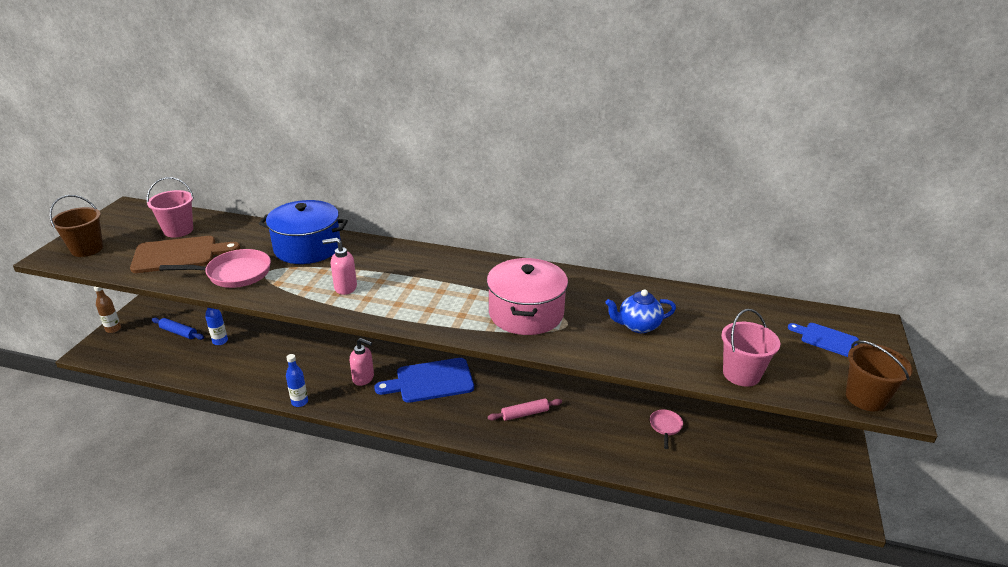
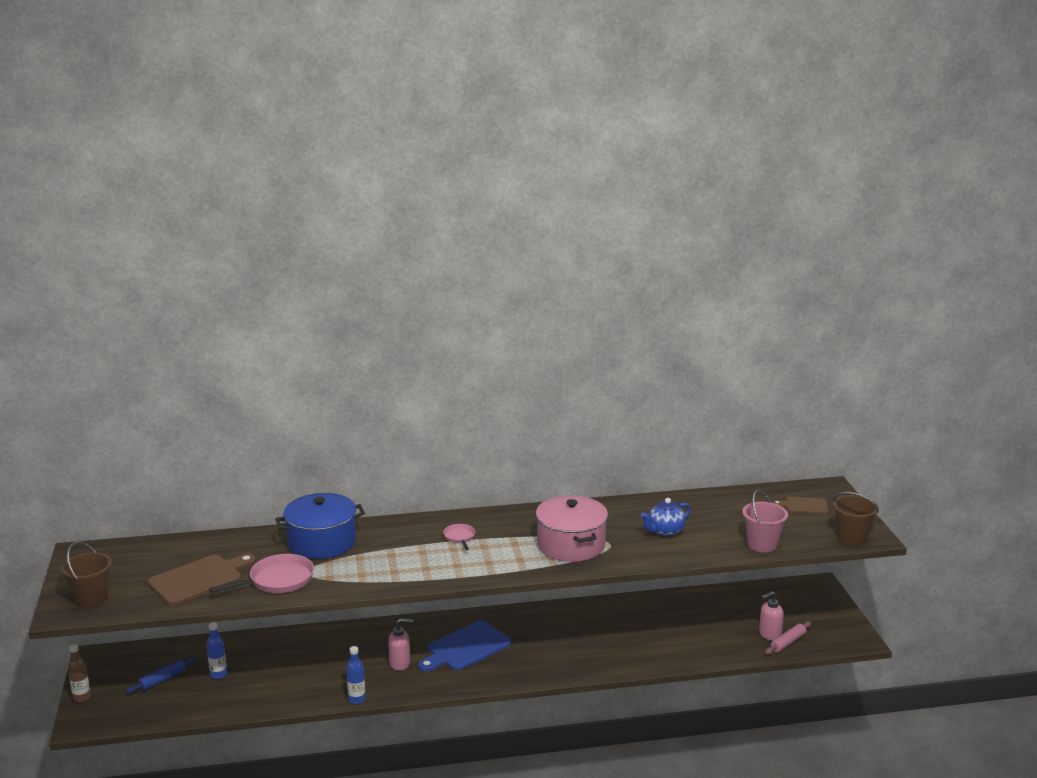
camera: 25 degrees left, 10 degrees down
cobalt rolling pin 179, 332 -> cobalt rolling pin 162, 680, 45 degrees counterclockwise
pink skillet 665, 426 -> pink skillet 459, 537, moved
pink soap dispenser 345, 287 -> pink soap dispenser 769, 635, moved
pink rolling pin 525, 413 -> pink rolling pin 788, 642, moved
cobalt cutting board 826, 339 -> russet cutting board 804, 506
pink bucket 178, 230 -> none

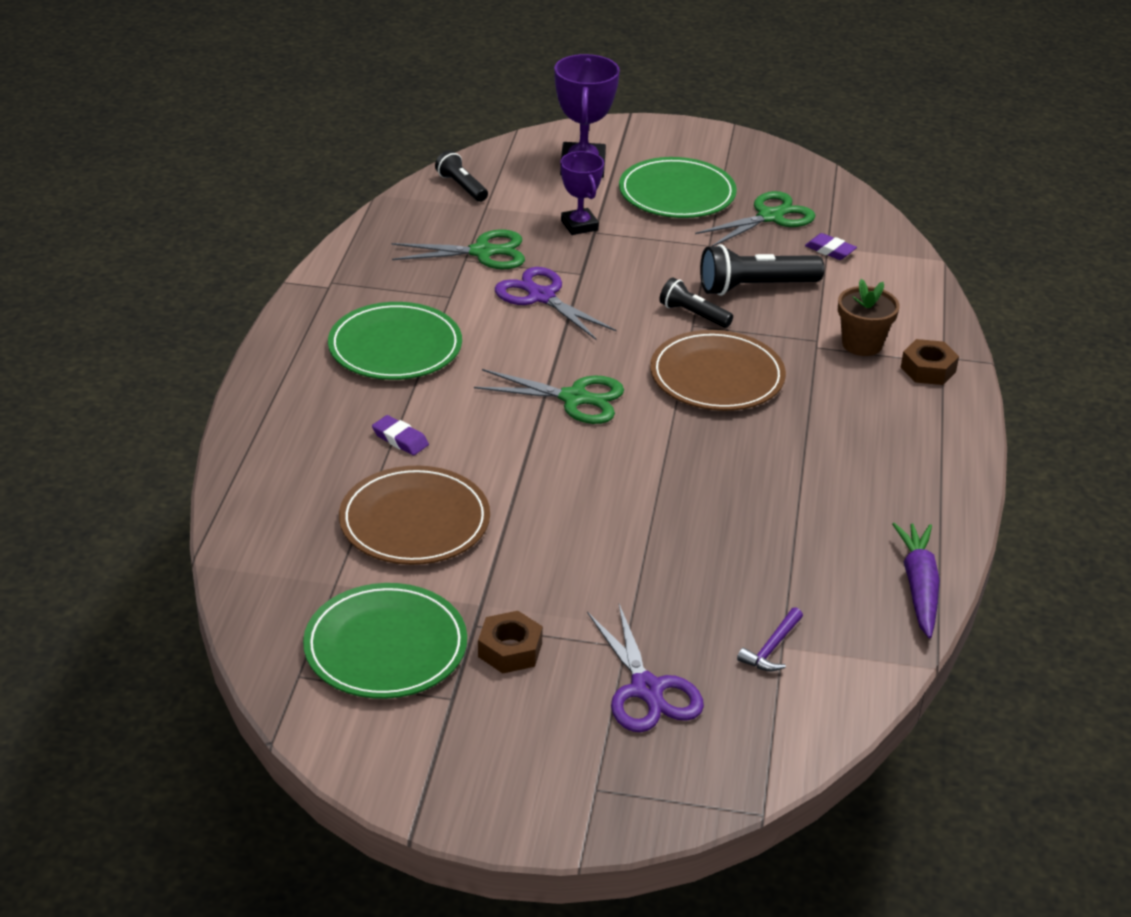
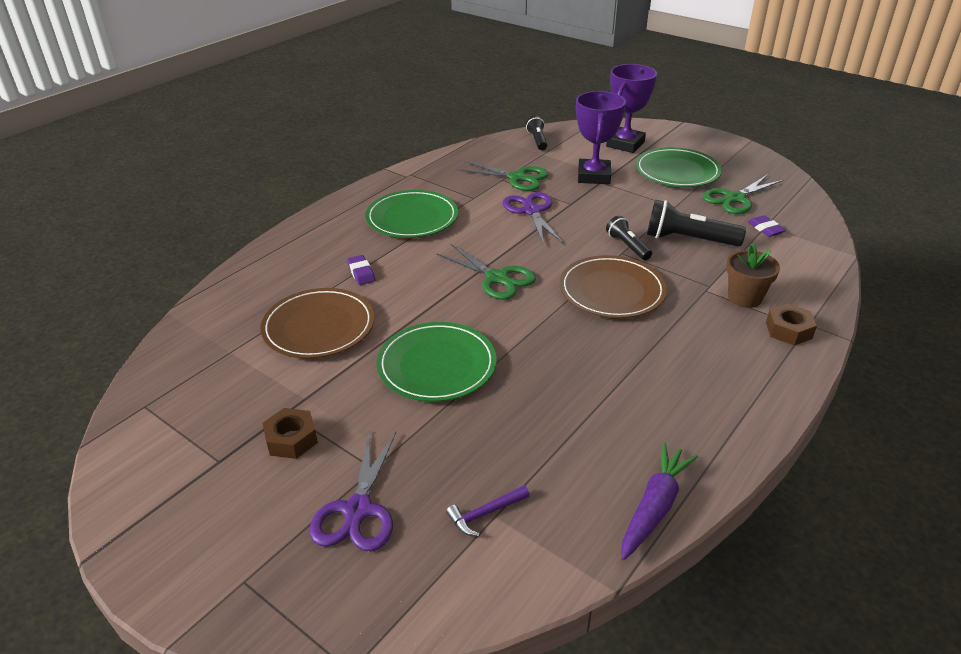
camera: 30 degrees right, 0 degrees up
emerald plate 385, 646 -> emerald plate 437, 365, moved
royal purple trophy 579, 225 -> royal purple trophy 593, 176, x1.55
emerald scissors 770, 217 -> emerald scissors 735, 198, 150 degrees clockwise

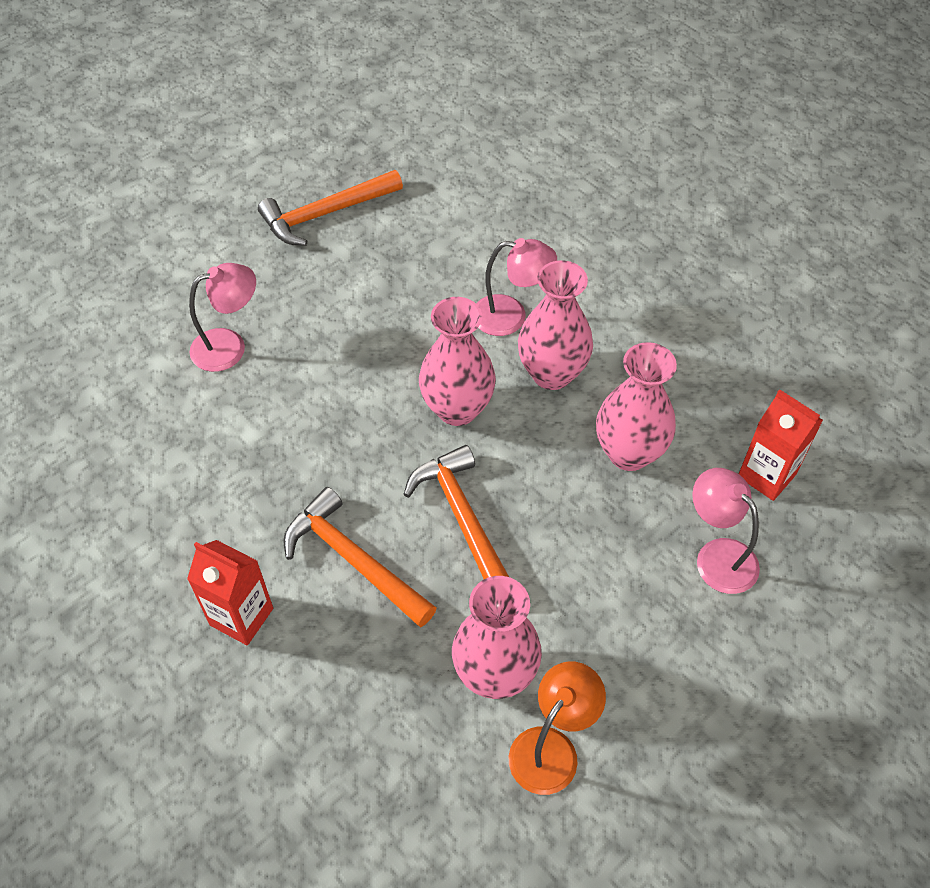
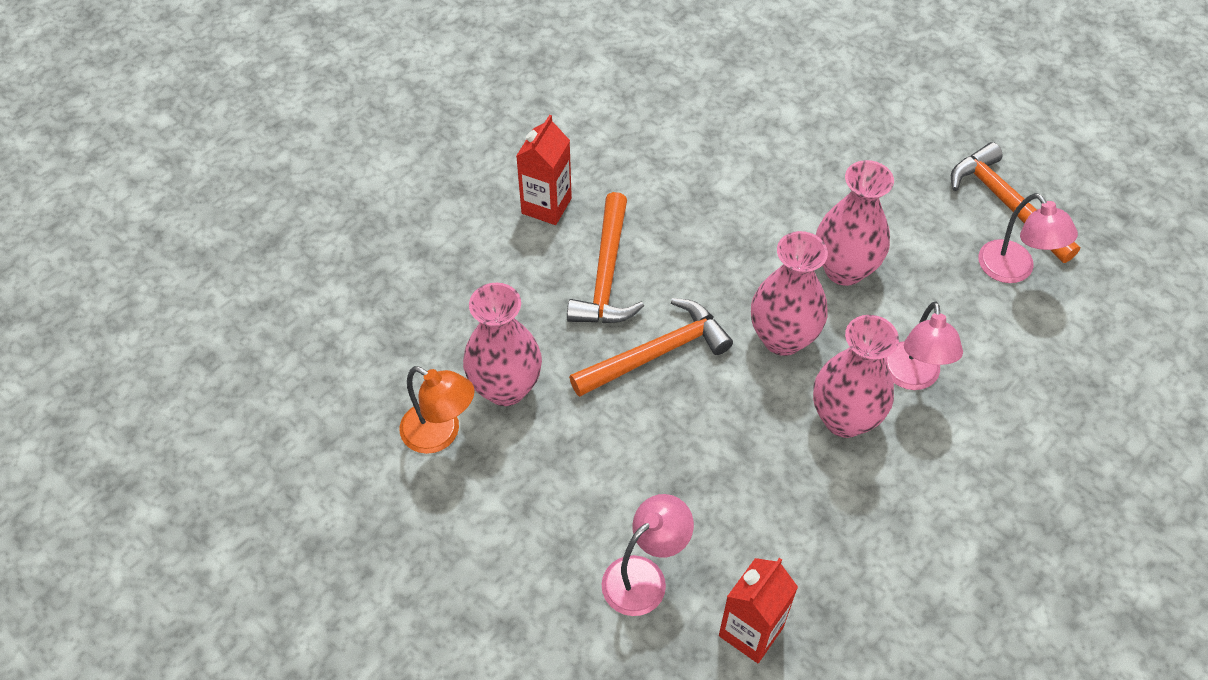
camera: 85 degrees right, 0 degrees up
orange-coloured claw hammer 354, 560 -> orange-coloured claw hammer 606, 274, 150 degrees clockwise
pink vase 629, 453 -> pink vase 844, 269, moved
pink reading lamp 229, 346 -> pink reading lamp 1013, 270, moved

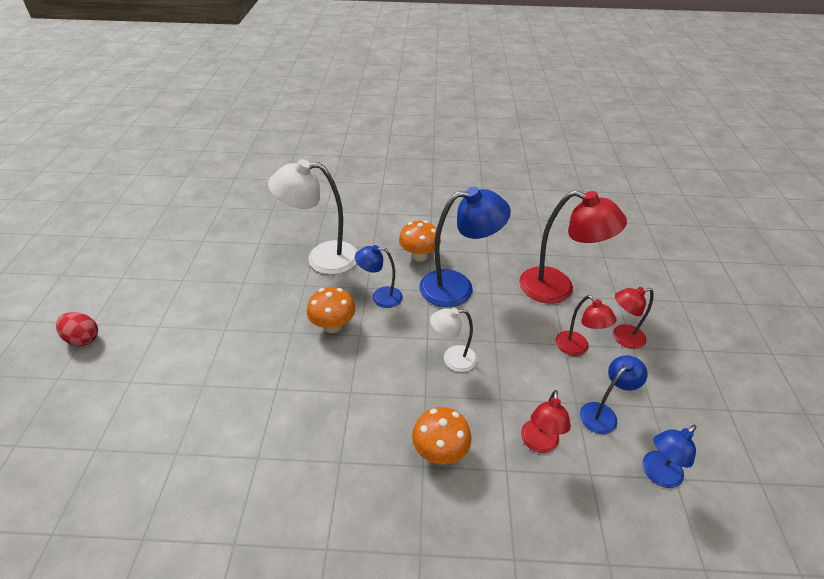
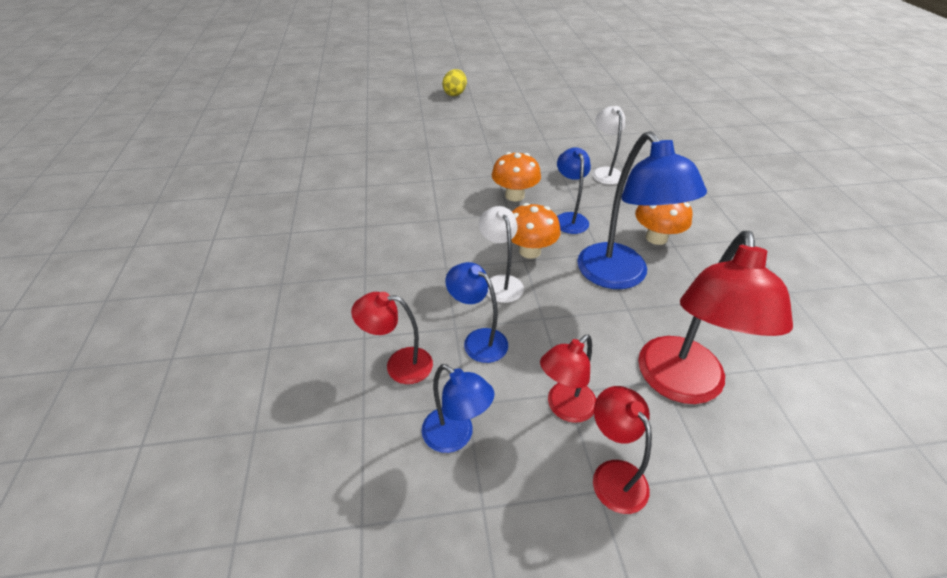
camera: 80 degrees right, 0 degrees up
red egg 83, 339 -> bright yellow egg 455, 94
cobalt reading lamp 657, 474 -> cobalt reading lamp 478, 340, moved
orange-coloured fungus 440, 451 -> orange-coloured fungus 530, 251, moved
snow-white reading lamp 322, 258 -> snow-white reading lamp 604, 172, x0.56

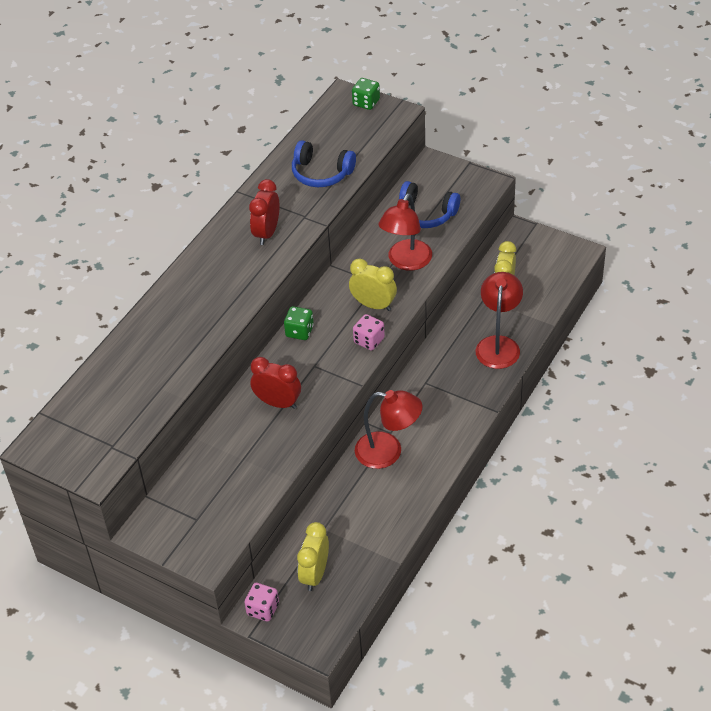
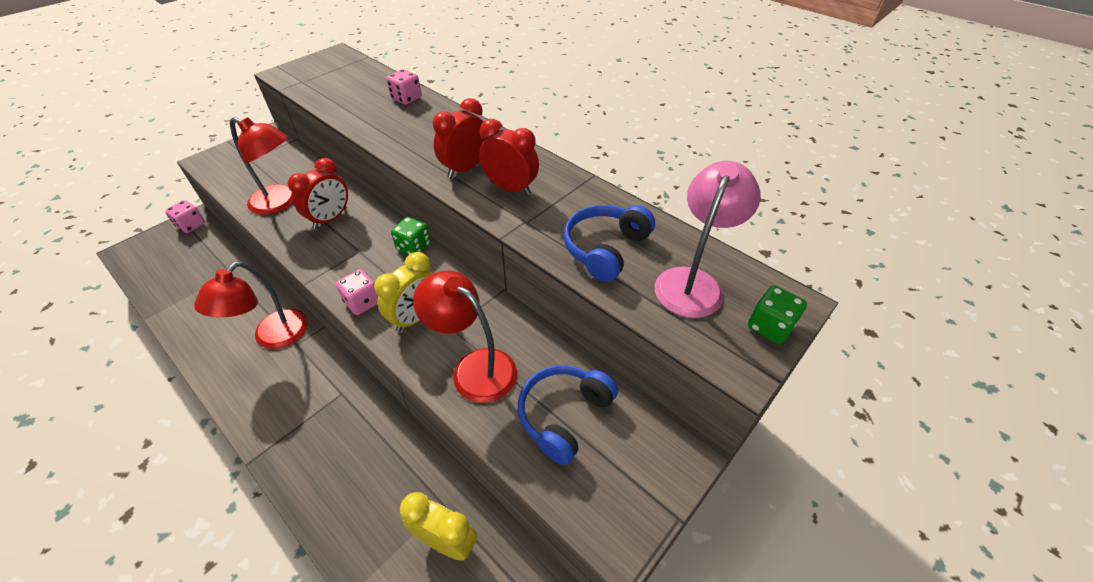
camera: 100 degrees right, 0 degrees up
red reading lamp 498, 344 -> red reading lamp 281, 203, moved
none -> pink game die 406, 98
none -> red alarm clock 465, 168
none -> pink reading lamp 693, 282
bright yellow alarm clock 315, 574 -> none

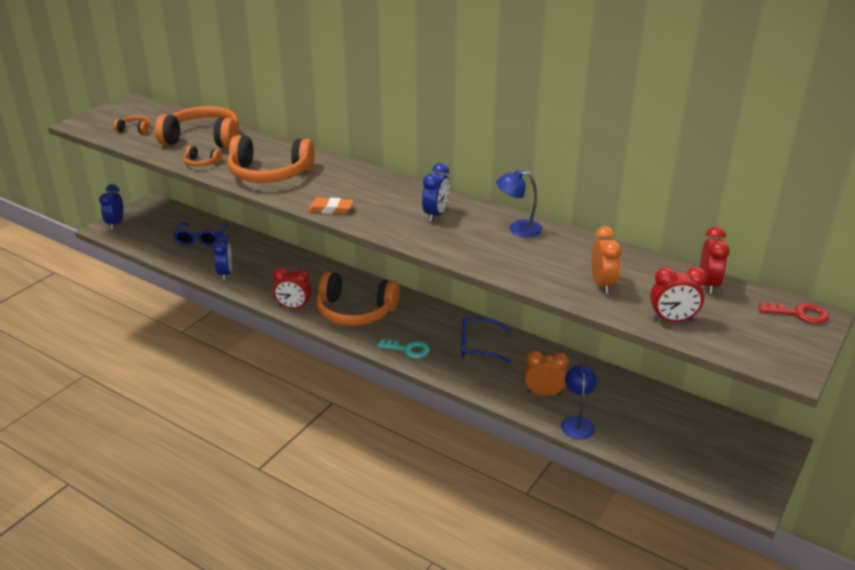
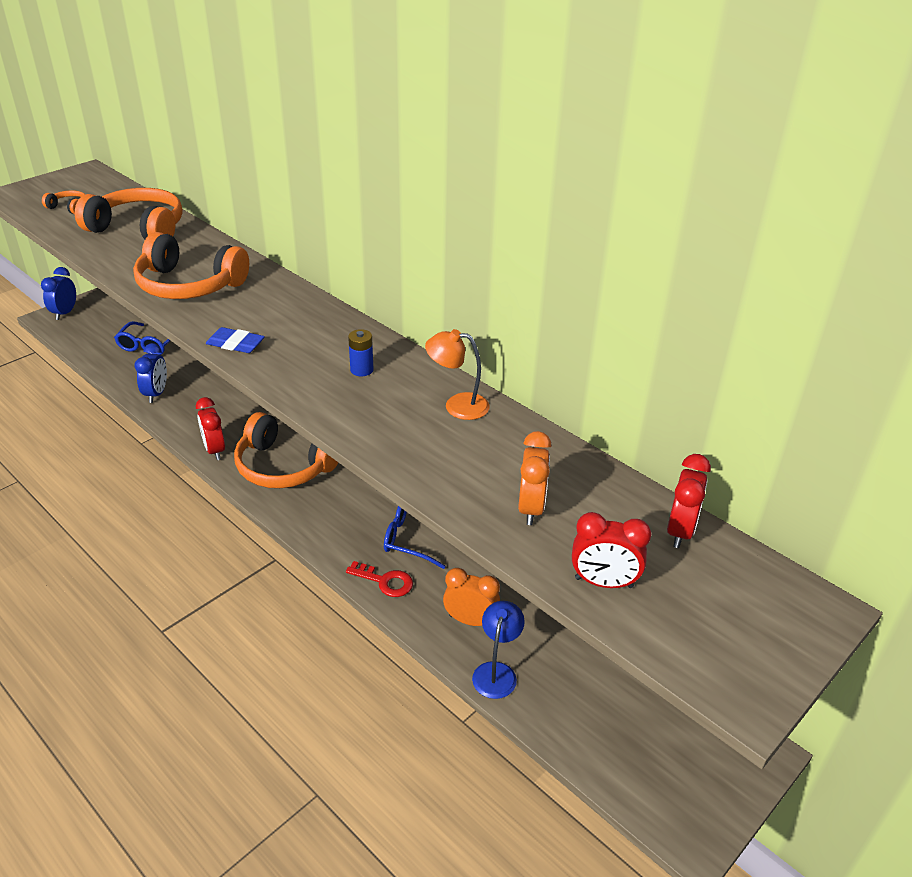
camera: 10 degrees right, 5 degrees up
red alarm clock 293, 307 -> red alarm clock 214, 450, 45 degrees clockwise
orange-coloured eraser 331, 209 -> cobalt eraser 235, 344
red key 799, 314 -> red key 385, 581, moved
cobalt alarm clock 436, 215 -> cobalt power cell 361, 370
cobalt reading lamp 518, 229 -> orange-coloured reading lamp 457, 405
orange-coloured headphones 201, 163 -> none
turquoise key 408, 350 -> none

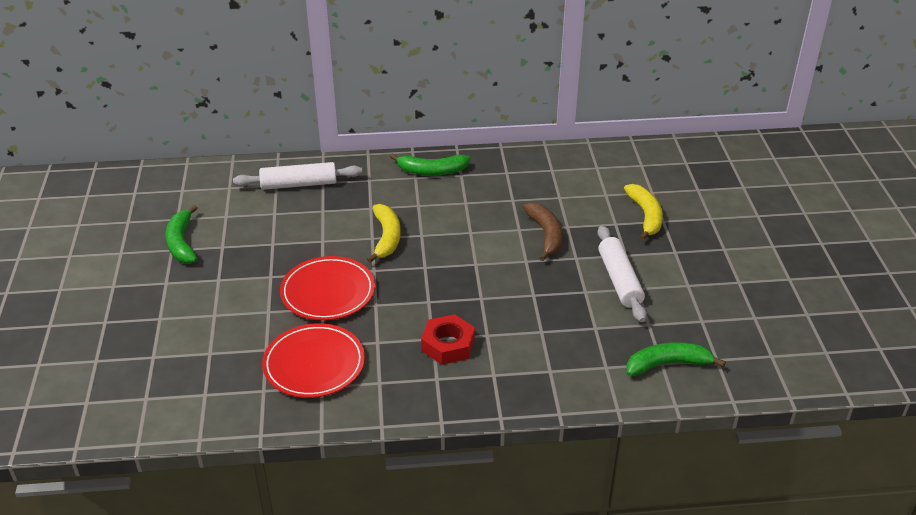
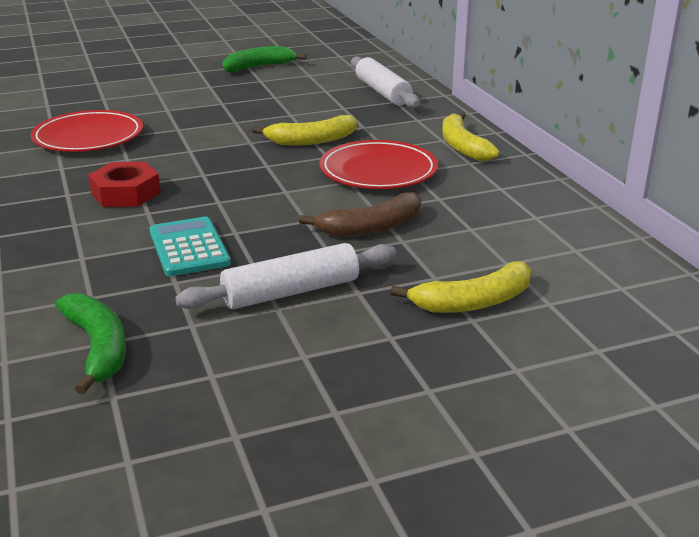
camera: 75 degrees right, 10 degrees down
none -> turquoise adding machine 189, 248
red plate 328, 292 -> red plate 378, 171, moved
emerald banana fruit 432, 171 -> bright yellow banana fruit 462, 146

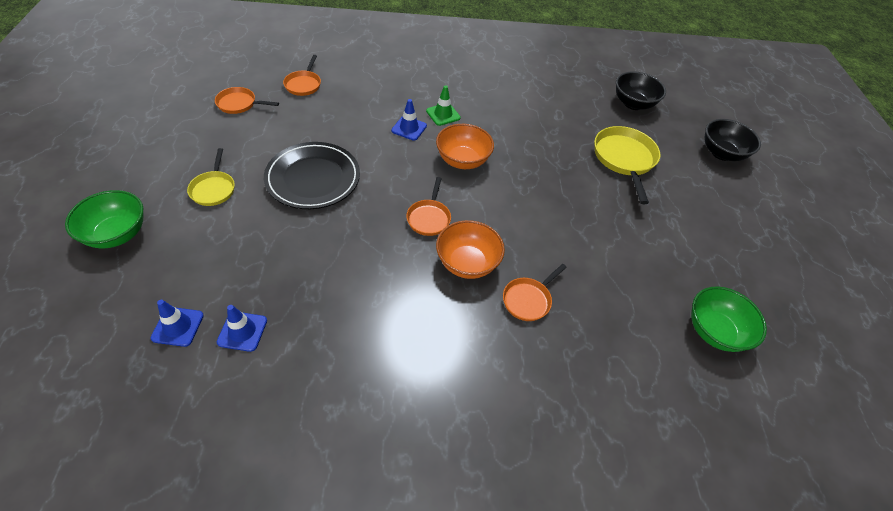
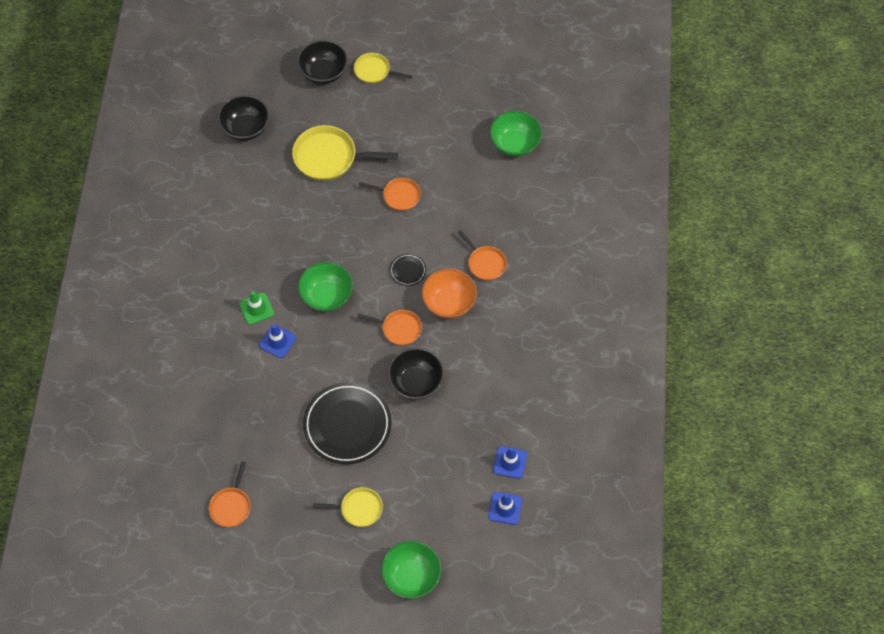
camera: 80 degrees left, 10 degrees up
orange-coloured deep dish 462, 160 -> emerald deep dish 326, 296
none -> bright yellow skillet 374, 71
orange-coloured skillet 303, 84 -> orange-coloured skillet 399, 196, moved
none -> jet-black deep dish 416, 382
none -> jet-black plate 408, 271

